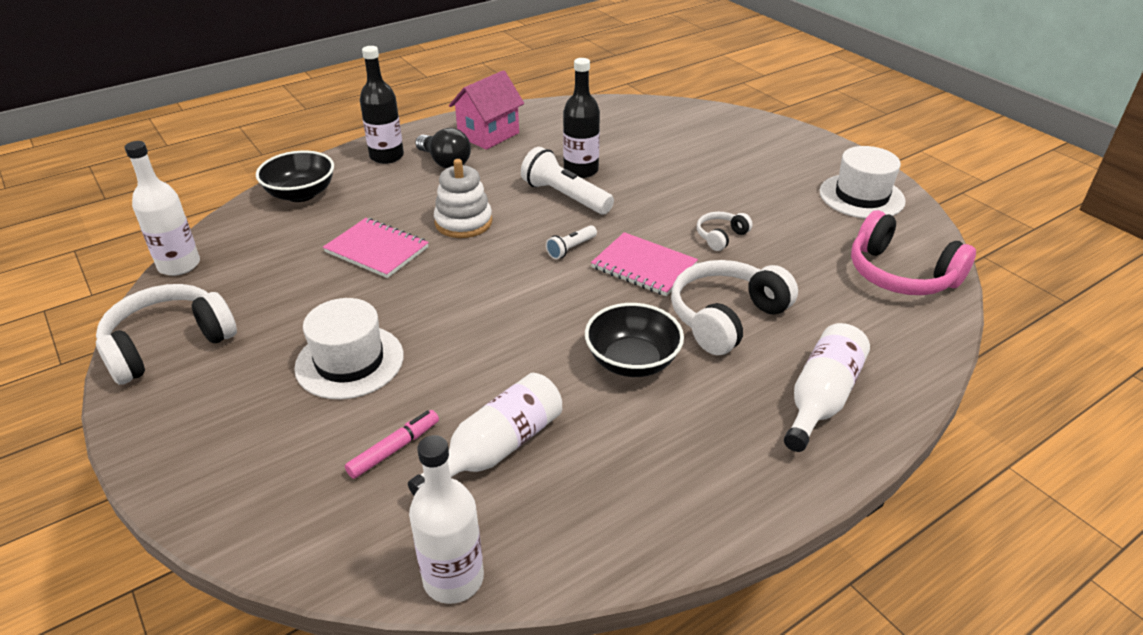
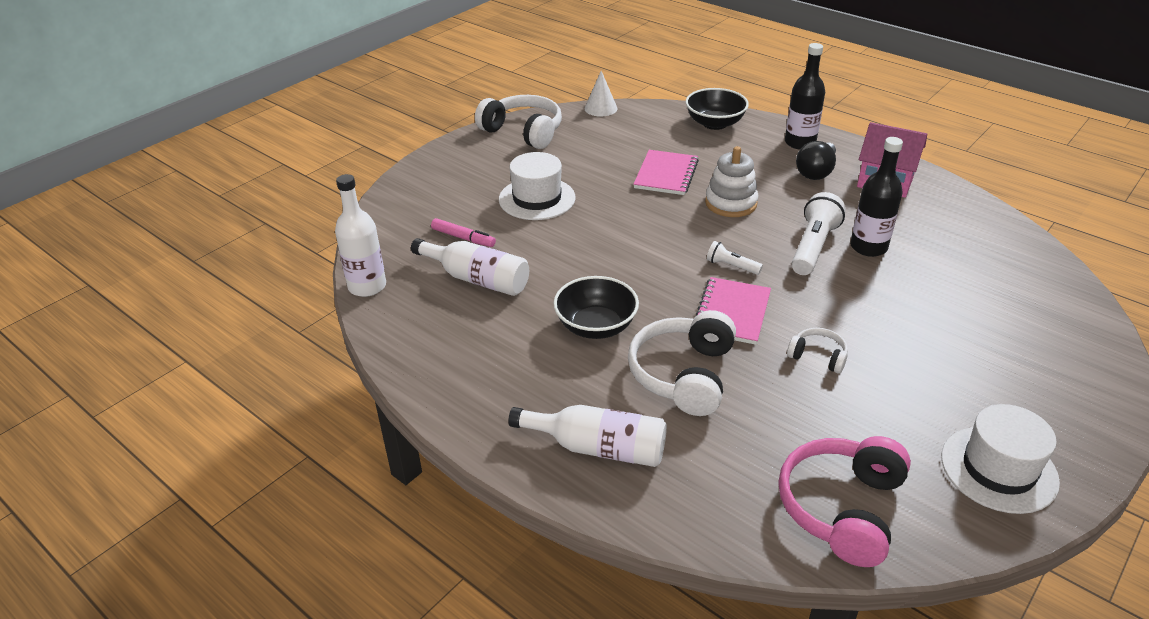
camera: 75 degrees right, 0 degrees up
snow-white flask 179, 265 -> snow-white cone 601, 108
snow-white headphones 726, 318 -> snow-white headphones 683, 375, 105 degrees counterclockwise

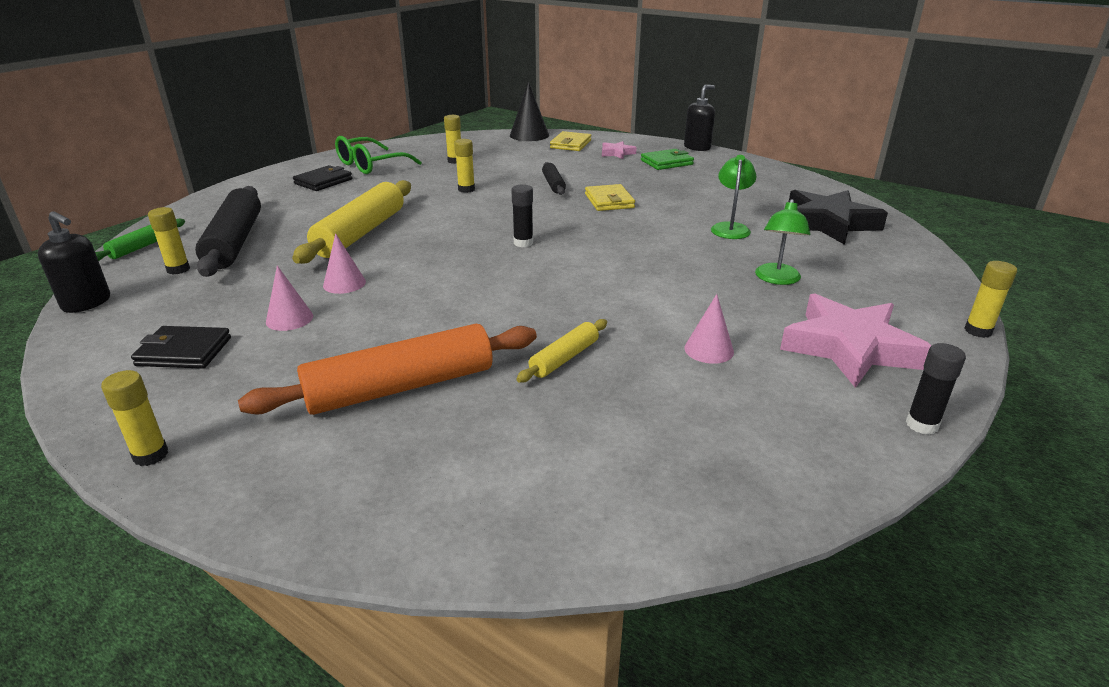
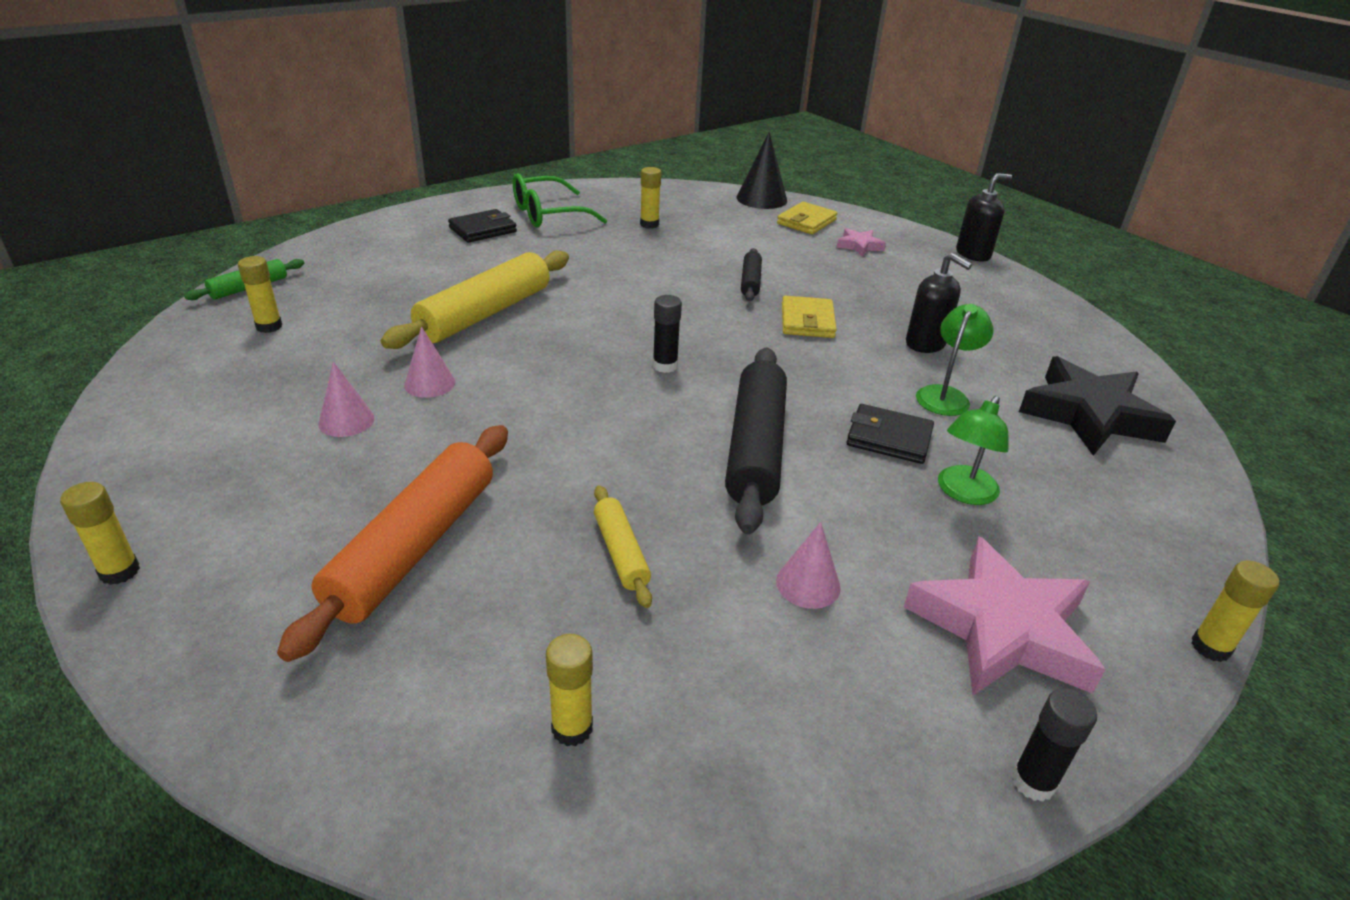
camera: 15 degrees right, 5 degrees up
orange-coloured rolling pin 401, 387 -> orange-coloured rolling pin 414, 547, 60 degrees counterclockwise
bright yellow glue 466, 189 -> bright yellow glue 572, 728, moved
bright yellow rolling pin 564, 358 -> bright yellow rolling pin 621, 552, 75 degrees counterclockwise
jet-black rolling pin 235, 242 -> jet-black rolling pin 755, 448, moved
jet-black card wallet 184, 352 -> jet-black card wallet 889, 438, moved
jet-black soap dispenser 87, 303 -> jet-black soap dispenser 926, 344, moved
emerald card wallet 666, 162 -> none

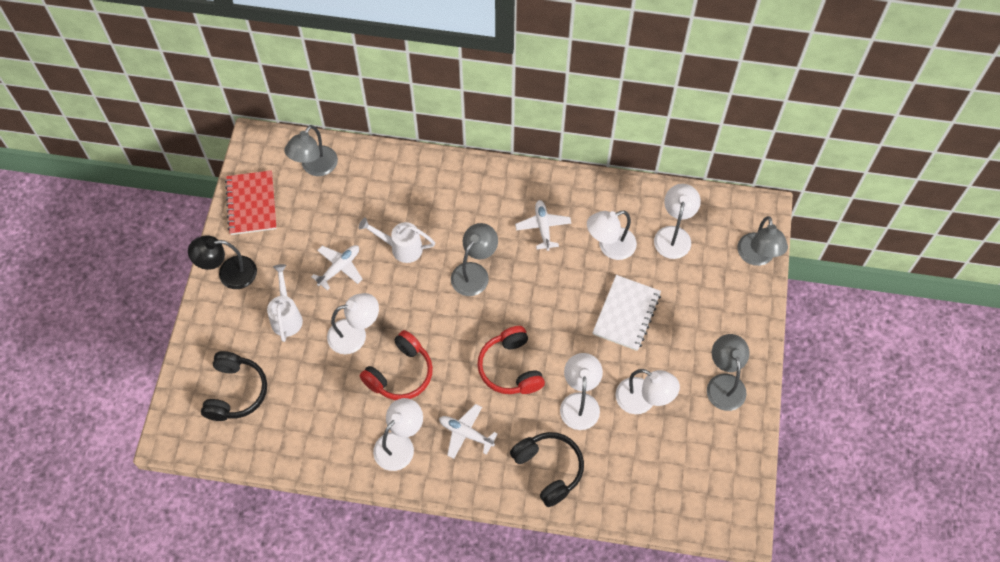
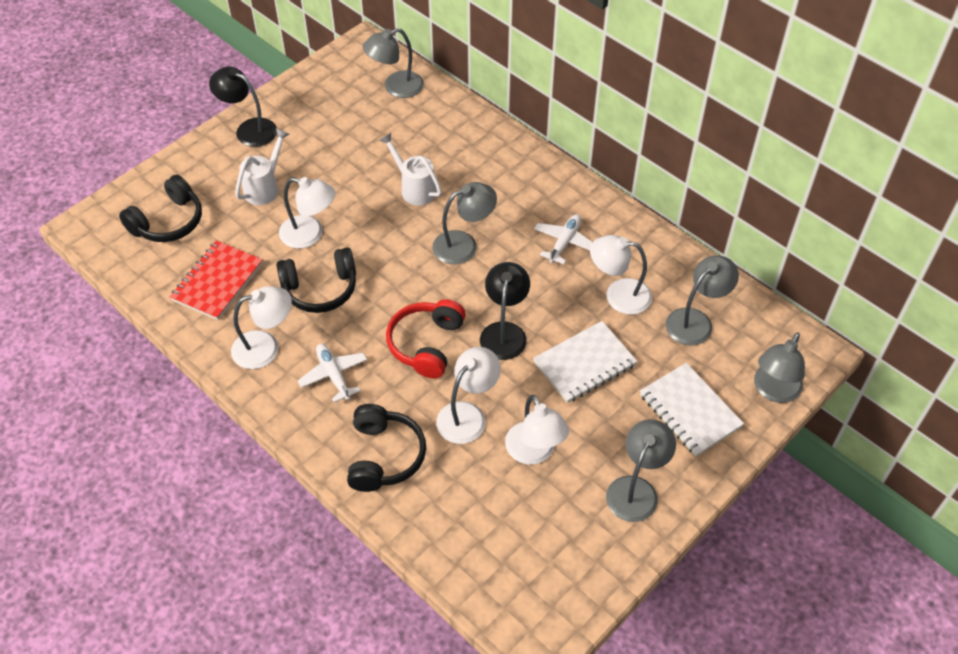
camera: 35 degrees right, 10 degrees down
red exercise book 251, 204 -> red exercise book 217, 282, moved
red headphones 400, 373 -> jet-black headphones 320, 289
none -> jet-black reading lamp 504, 332
none -> snow-white exercise book 690, 411
snow-white reading lamp 673, 235 -> ash-grey reading lamp 695, 321
snow-white aeroplane 339, 267 -> none

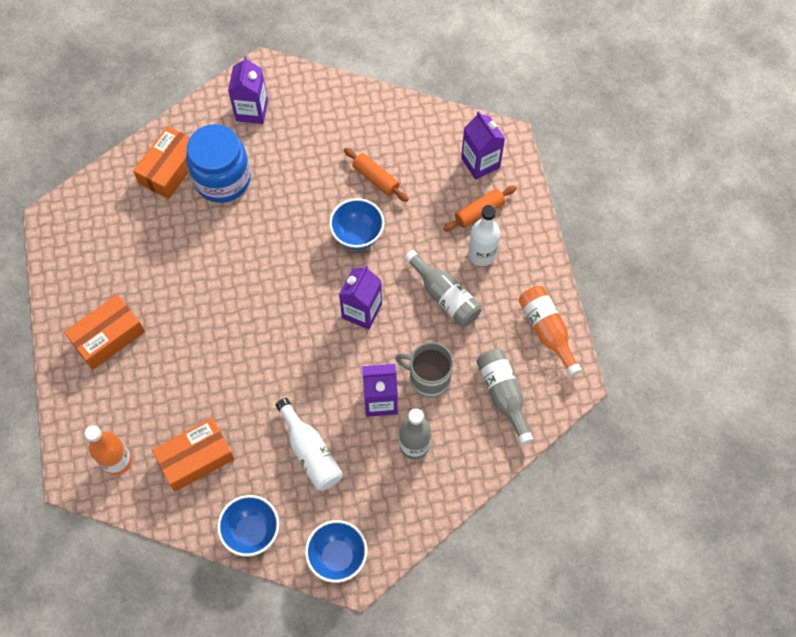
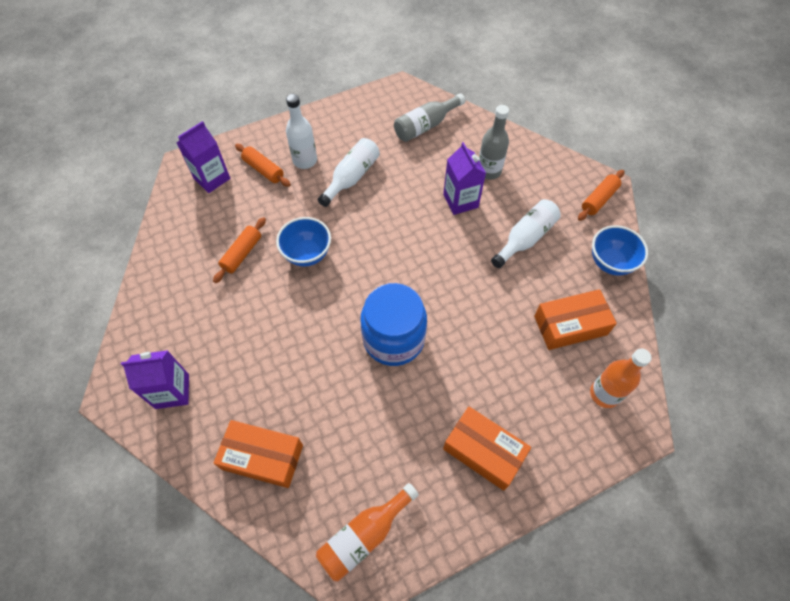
camera: 105 degrees left, 5 degrees down
orange-coloured flask 546, 331 -> orange-coloured flask 364, 535, moved
ash-grey flask 445, 296 -> snow-white flask 351, 177
cobalt jar 222, 179 -> cobalt jar 393, 339, moved
orange-coloured box 196, 458 -> orange-coloured box 570, 325, 60 degrees counterclockwise
cobalt deep dish 337, 557 -> orange-coloured rolling pin 599, 199
royal purple juice carton 362, 311 -> none
ash-grey tea mug 428, 378 -> none

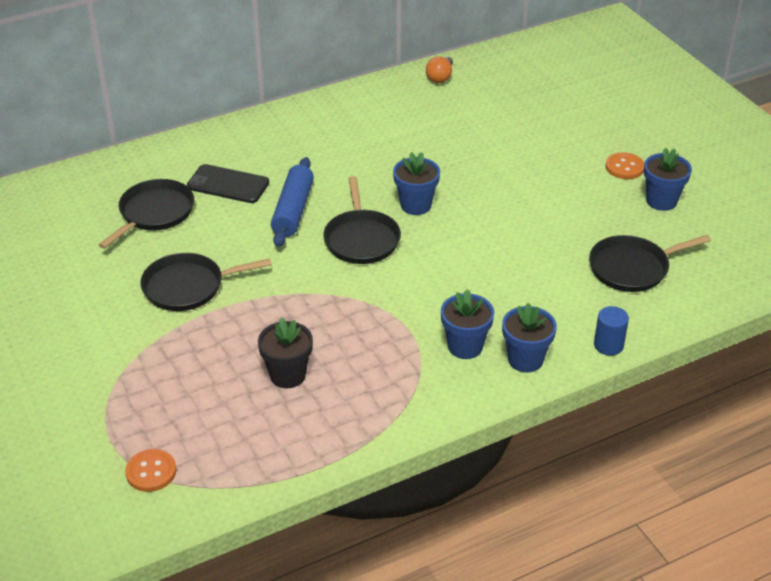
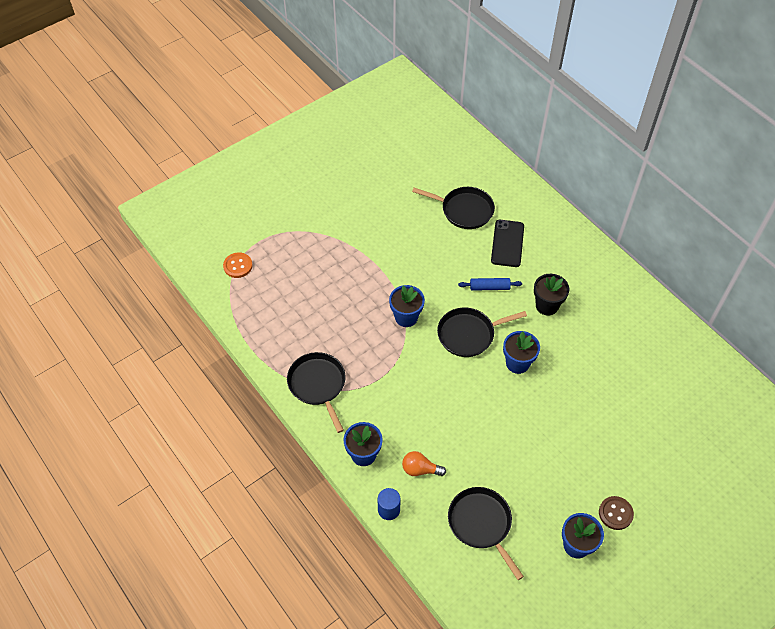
camera: 80 degrees right, 15 degrees up
jet-black skillet 188, 287 -> jet-black skillet 318, 385, moved
cobalt plant pot 465, 346 -> cobalt plant pot 406, 317, moved
orange-coloured lightbulb 440, 77 -> orange-coloured lightbulb 420, 469, moved
cobalt rolling pin 293, 210 -> cobalt rolling pin 489, 287, x0.62
jet-black plant pot 287, 375 -> jet-black plant pot 547, 306, moved
orange-coloured button 624, 167 -> russet button 615, 513

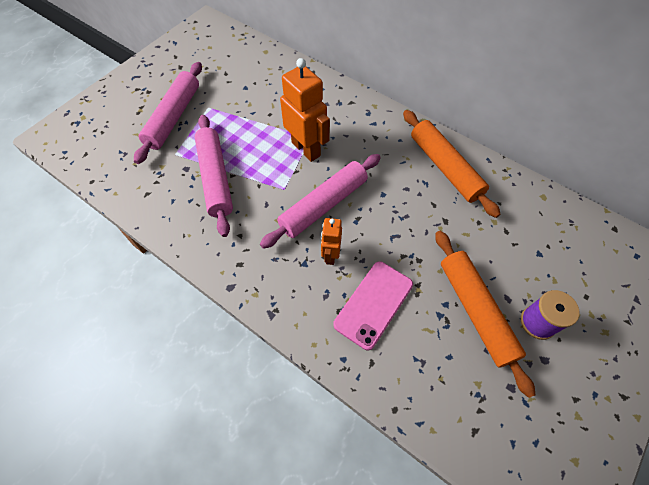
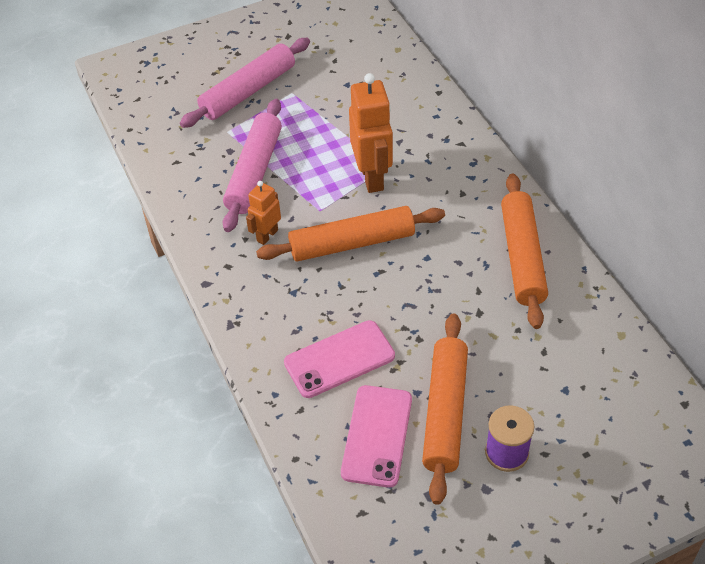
camera: 30 degrees right, 10 degrees down
orange-coloured toy robot 330, 255 -> orange-coloured toy robot 267, 235, moved
pink rolling pin 323, 205 -> orange-coloured rolling pin 352, 243
none -> pink smartphone 377, 436

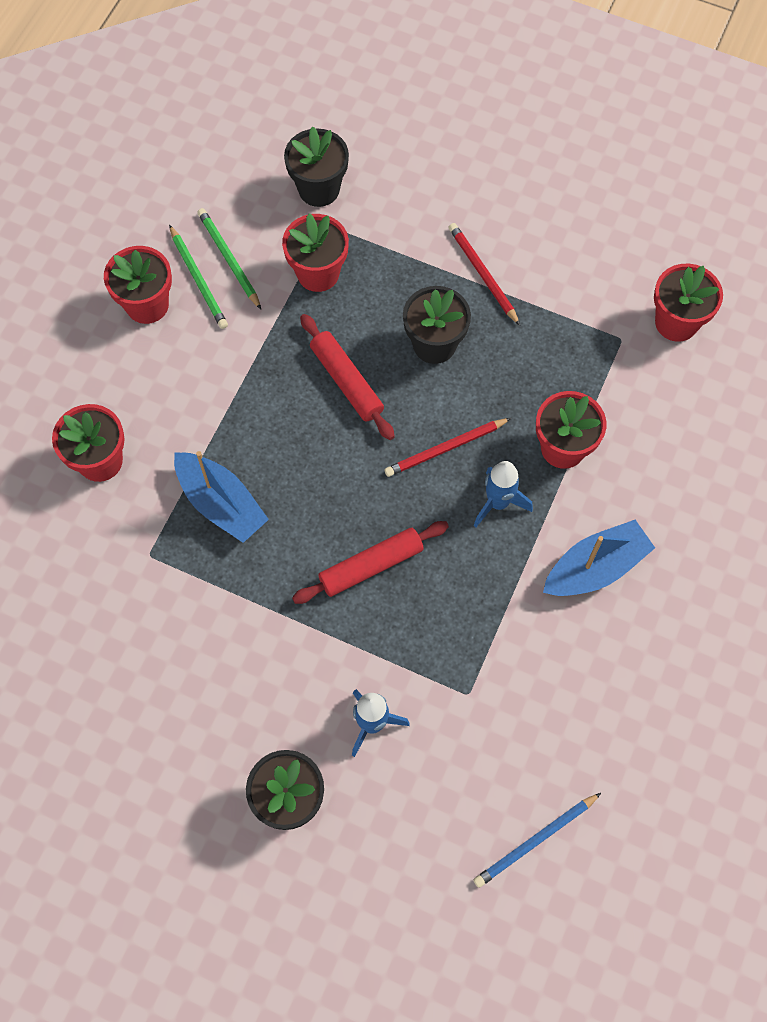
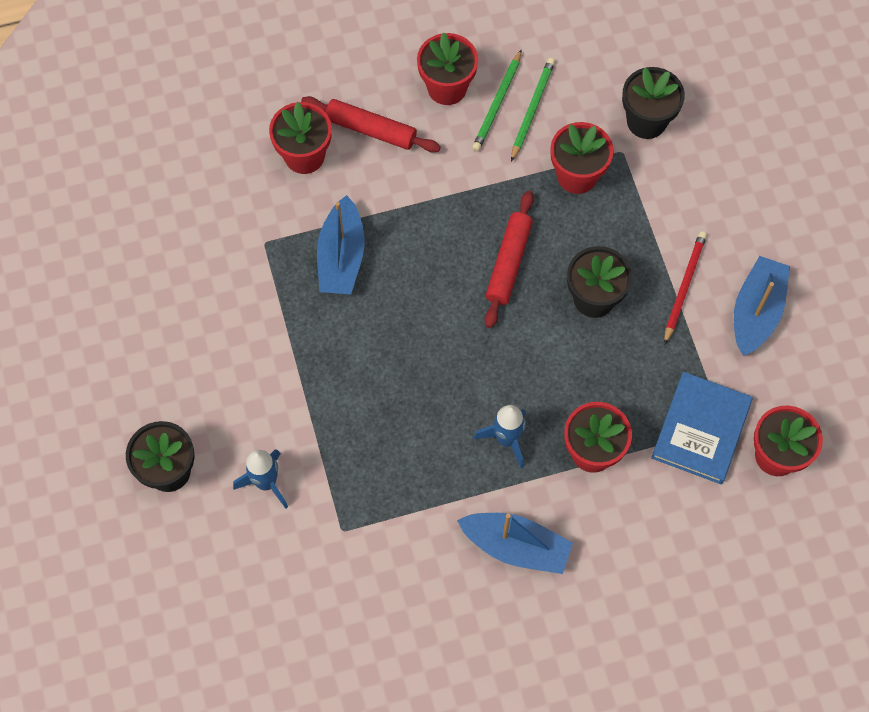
camera: 50 degrees right, 0 degrees up
red rolling pin 371, 566 -> red rolling pin 371, 130, moved
none -> cobalt book 701, 429
none -> cobalt toy boat 756, 312
red lead pencil 445, 449 -> none
cobalt lead pencil 535, 841 -> none

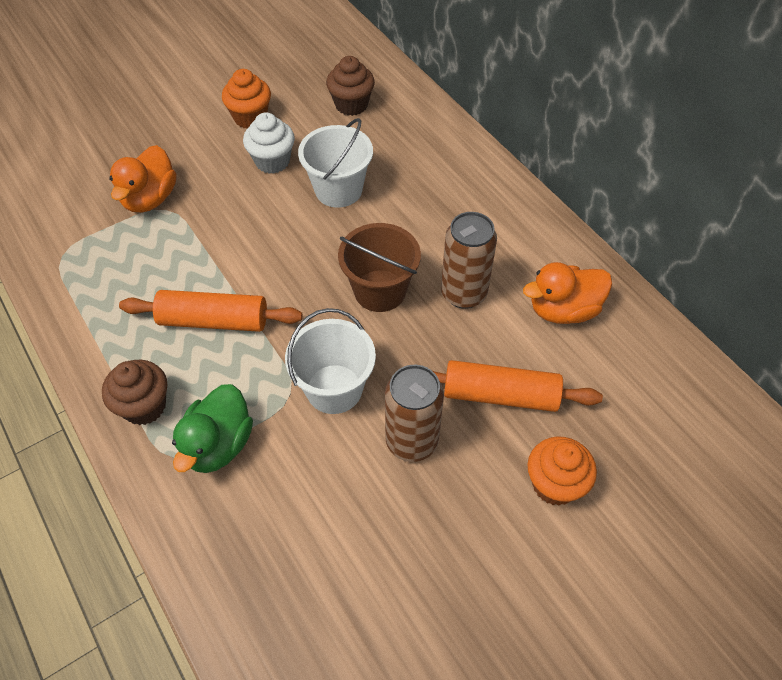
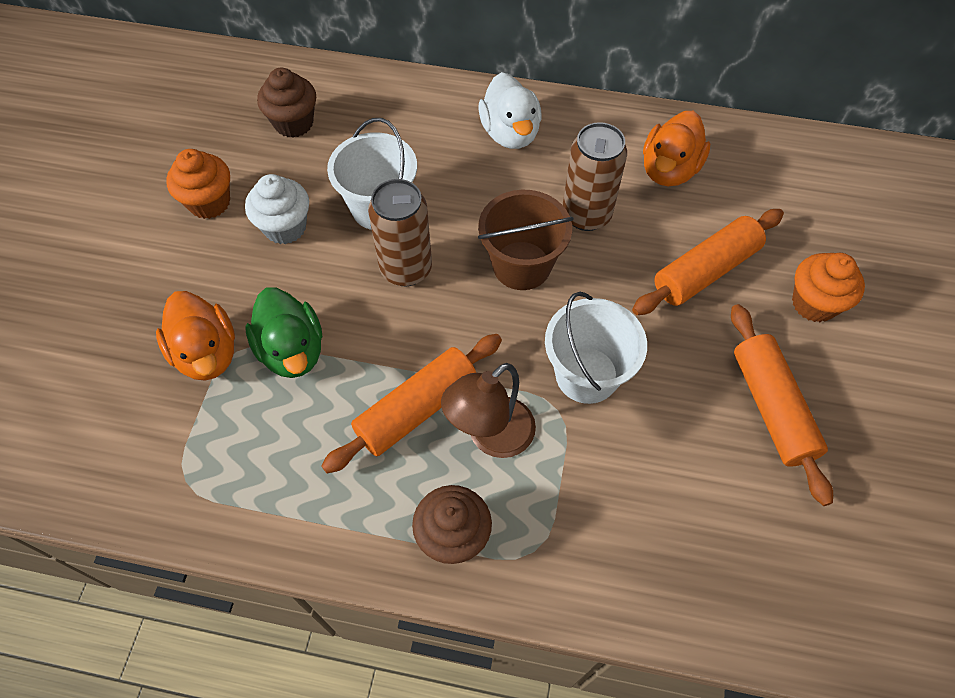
camera: 45 degrees left, 5 degrees up
emerald toy duck 218, 445 -> emerald toy duck 292, 350, moved
russet can 412, 441 -> russet can 406, 269, moved
none -> russet reading lamp 491, 437
none -> snow-white toy duck 510, 133
none -> orange-coloured rolling pin 771, 408

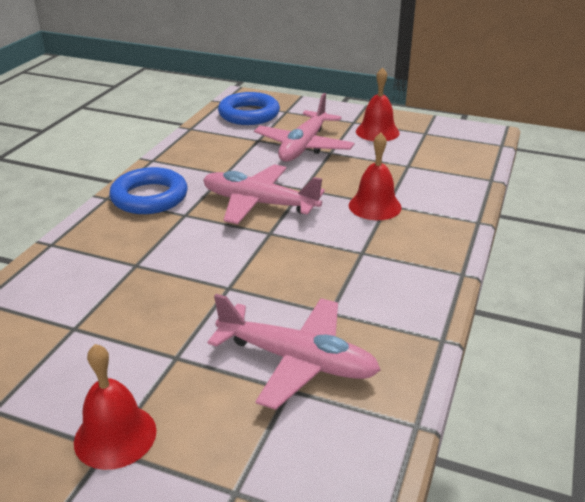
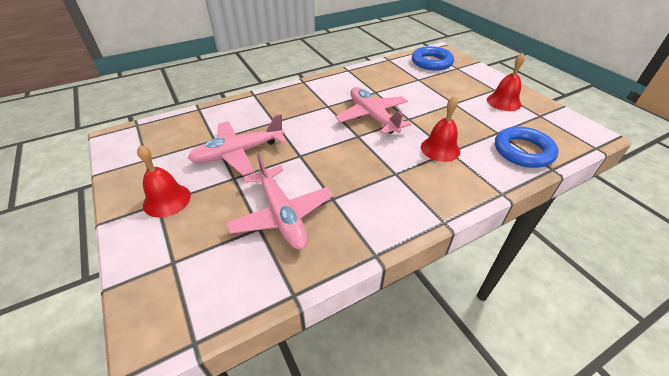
camera: 40 degrees right, 10 degrees up
pink aeroplane 303, 146 -> pink aeroplane 238, 153, moved
cobalt hoop 149, 197 -> cobalt hoop 523, 151, moved

